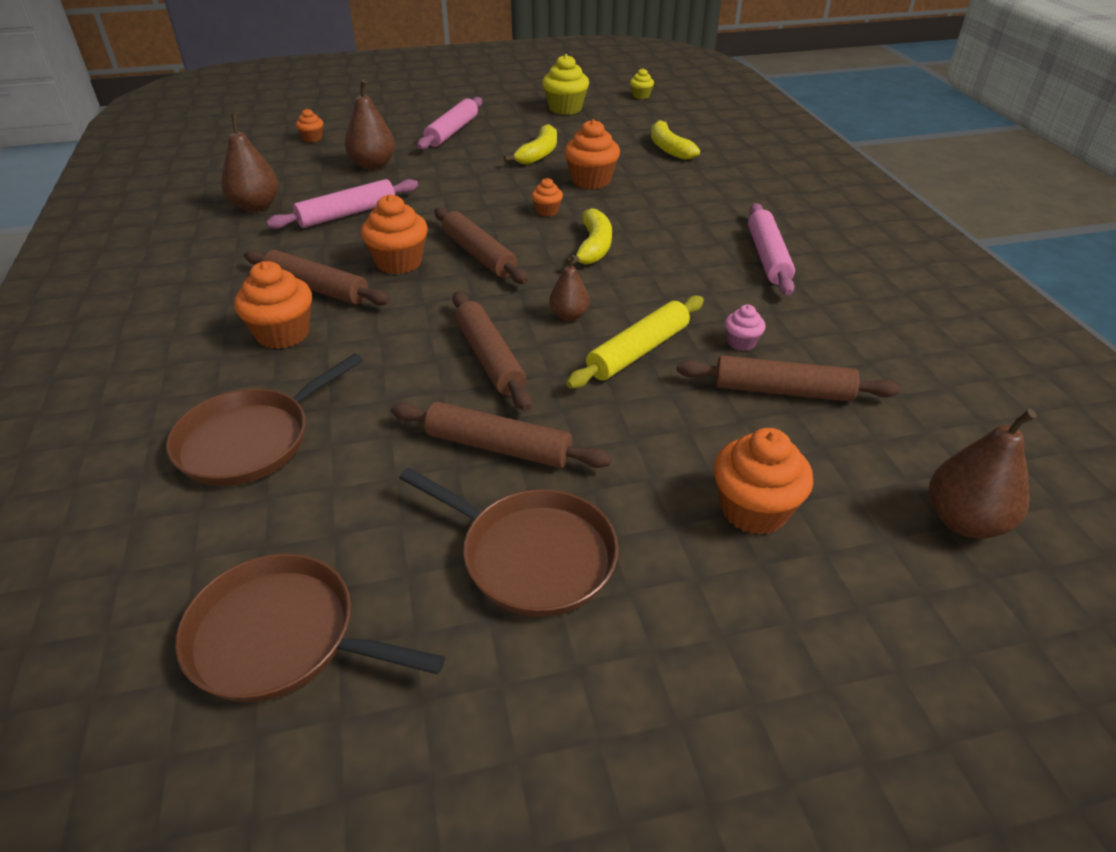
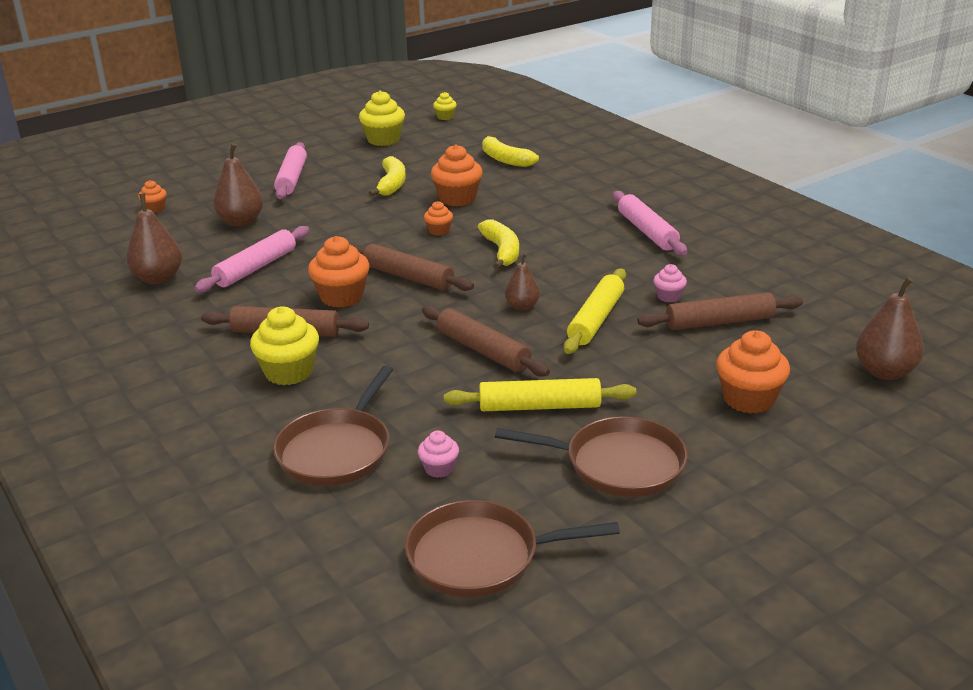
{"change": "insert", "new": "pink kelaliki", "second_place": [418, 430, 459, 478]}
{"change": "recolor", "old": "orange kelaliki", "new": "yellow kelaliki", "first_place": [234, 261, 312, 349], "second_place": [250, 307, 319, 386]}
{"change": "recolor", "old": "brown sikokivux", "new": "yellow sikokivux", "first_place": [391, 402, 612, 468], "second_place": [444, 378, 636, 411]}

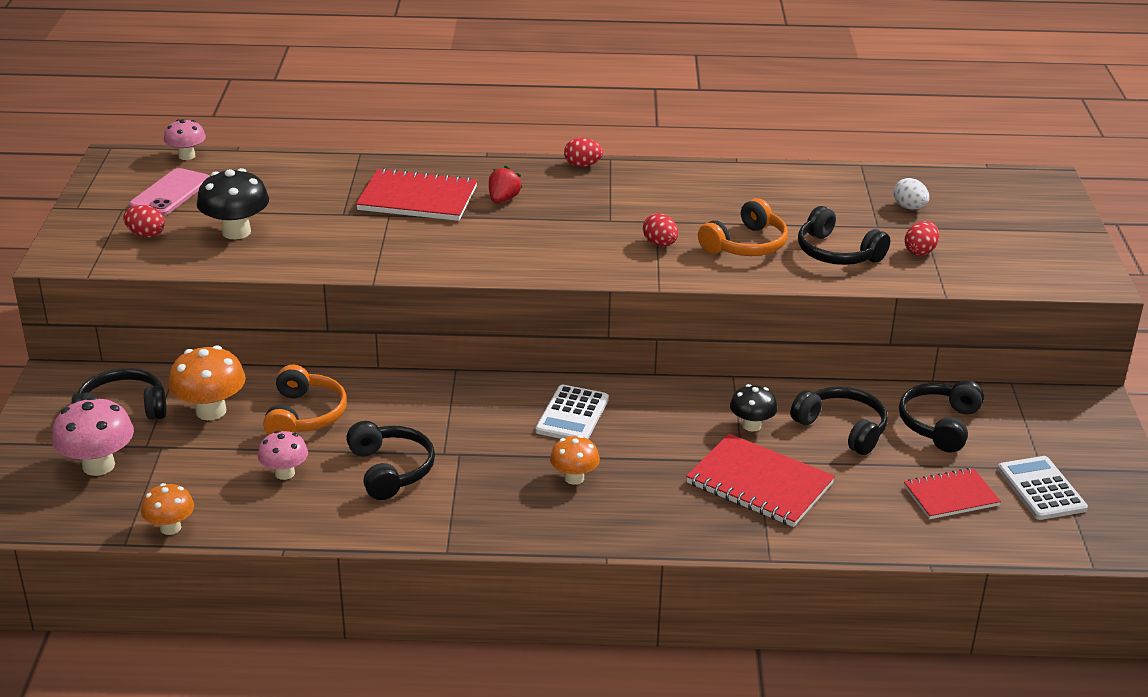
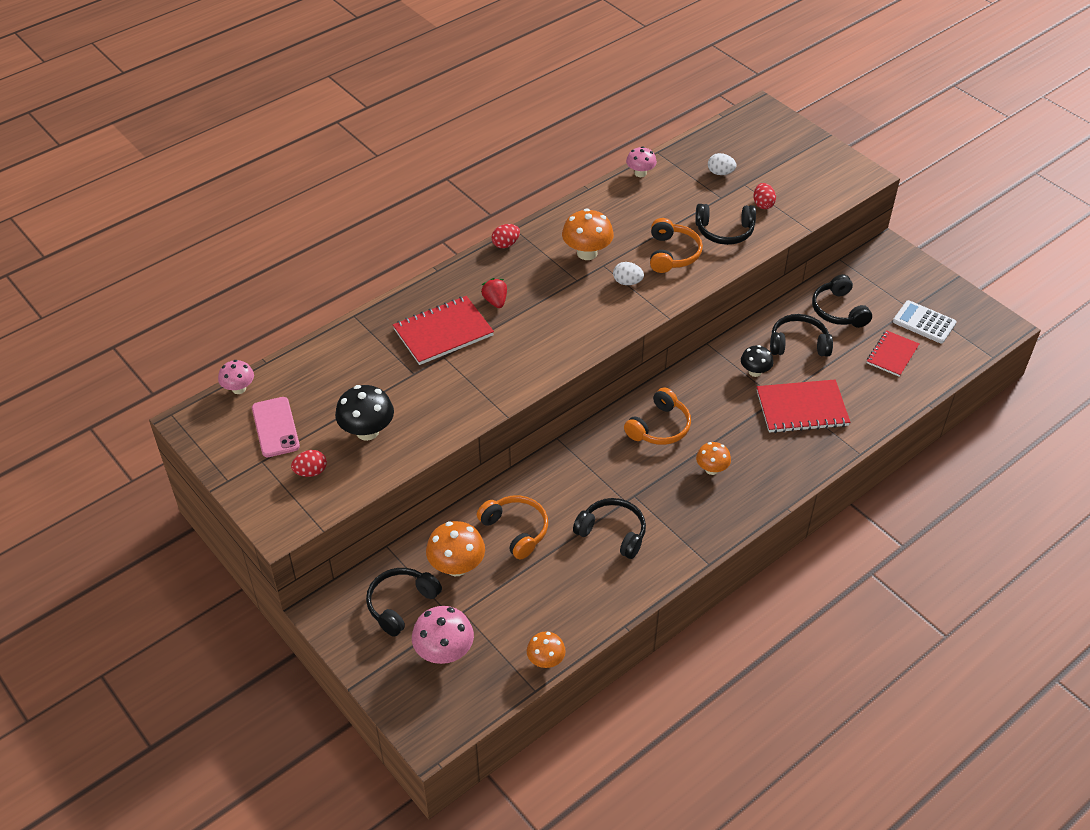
{"change": "insert", "new": "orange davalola", "second_place": [562, 209, 614, 260]}
{"change": "move", "old": "pink davalola", "first_place": [258, 431, 308, 480], "second_place": [626, 147, 657, 177]}
{"change": "replace", "old": "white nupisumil", "new": "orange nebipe", "first_place": [535, 385, 609, 439], "second_place": [624, 387, 691, 445]}
{"change": "recolor", "old": "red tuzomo", "new": "white tuzomo", "first_place": [643, 213, 678, 246], "second_place": [613, 262, 644, 285]}

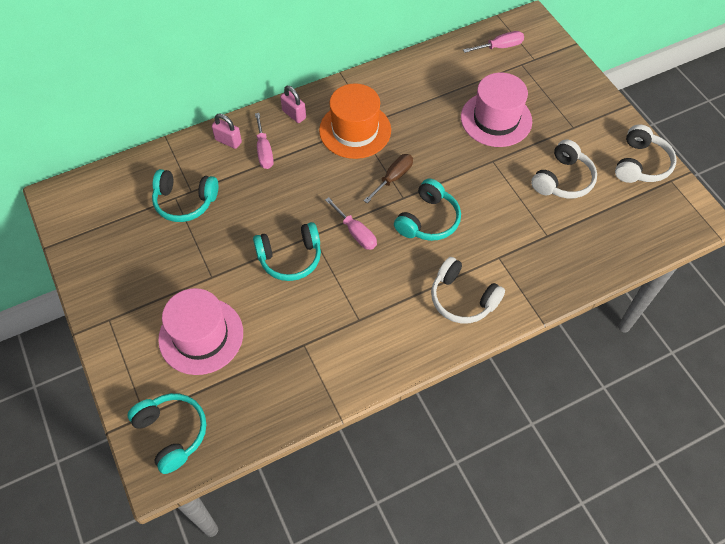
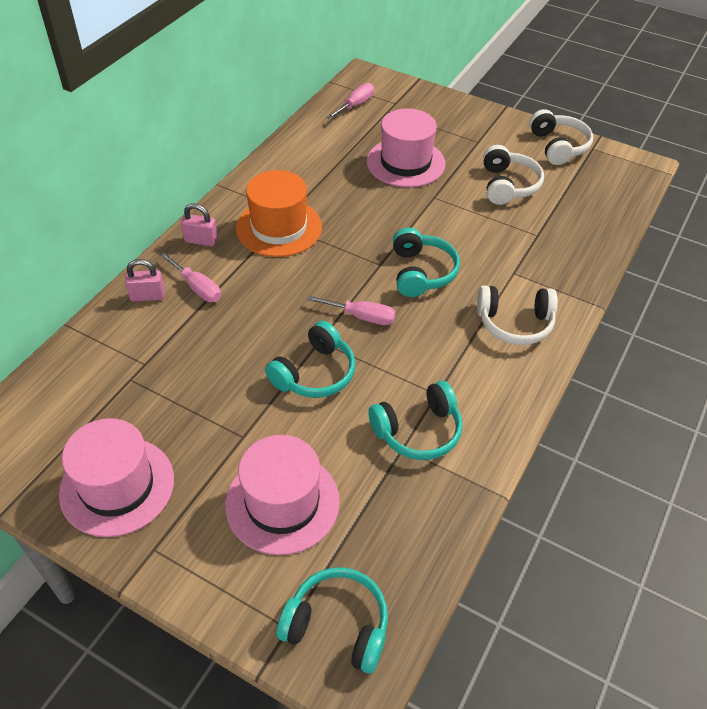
{"change": "delete", "old": "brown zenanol", "first_place": [364, 154, 413, 203]}
{"change": "insert", "new": "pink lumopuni", "second_place": [59, 418, 174, 537]}
{"change": "move", "old": "turquoise nebipe", "first_place": [152, 169, 218, 222], "second_place": [368, 381, 463, 460]}

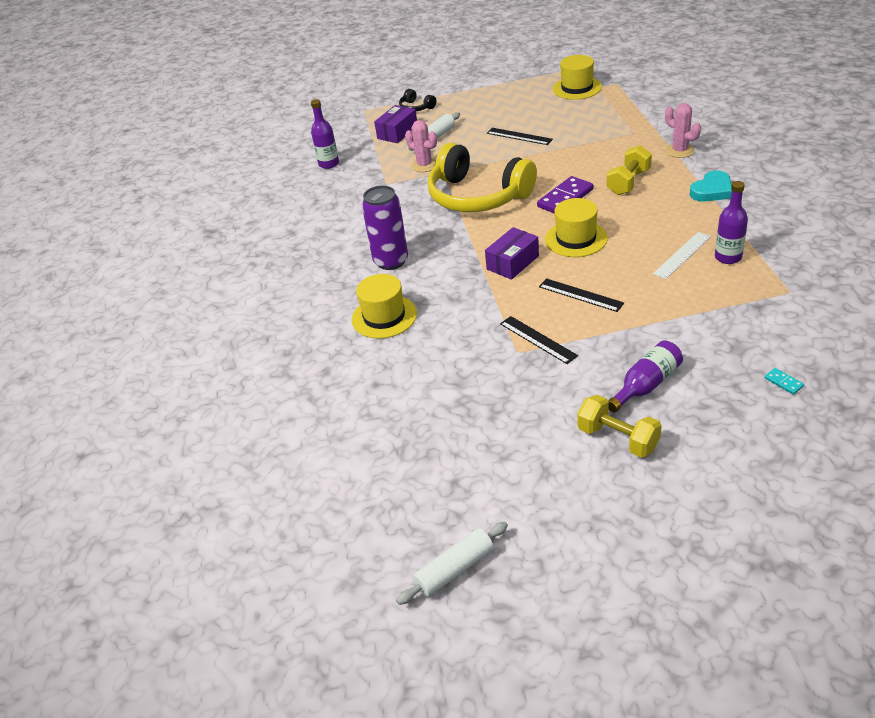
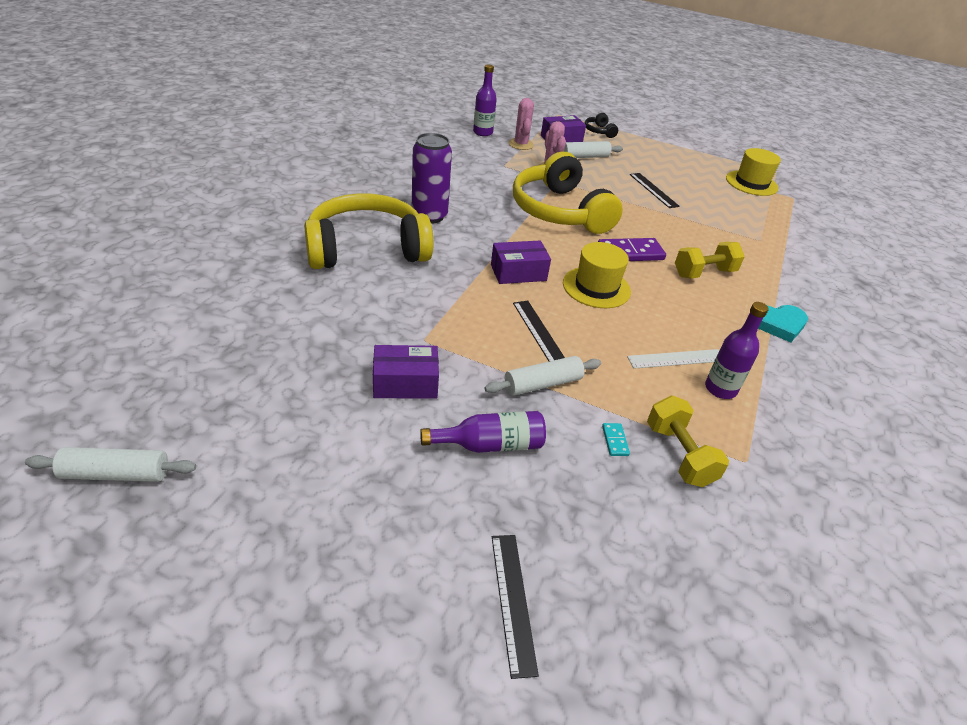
{"change": "insert", "new": "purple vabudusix", "second_place": [373, 345, 439, 399]}
{"change": "insert", "new": "white sikokivux", "second_place": [484, 356, 601, 396]}
{"change": "move", "old": "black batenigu", "first_place": [500, 316, 578, 364], "second_place": [492, 535, 539, 679]}
{"change": "move", "old": "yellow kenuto", "first_place": [577, 395, 662, 458], "second_place": [647, 396, 729, 487]}
{"change": "move", "old": "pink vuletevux", "first_place": [665, 103, 701, 158], "second_place": [509, 98, 534, 150]}
{"change": "move", "old": "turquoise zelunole", "first_place": [765, 368, 804, 395], "second_place": [602, 423, 630, 456]}
{"change": "replace", "old": "yellow lumopuni", "new": "yellow nebipe", "first_place": [351, 274, 417, 339], "second_place": [304, 193, 433, 269]}

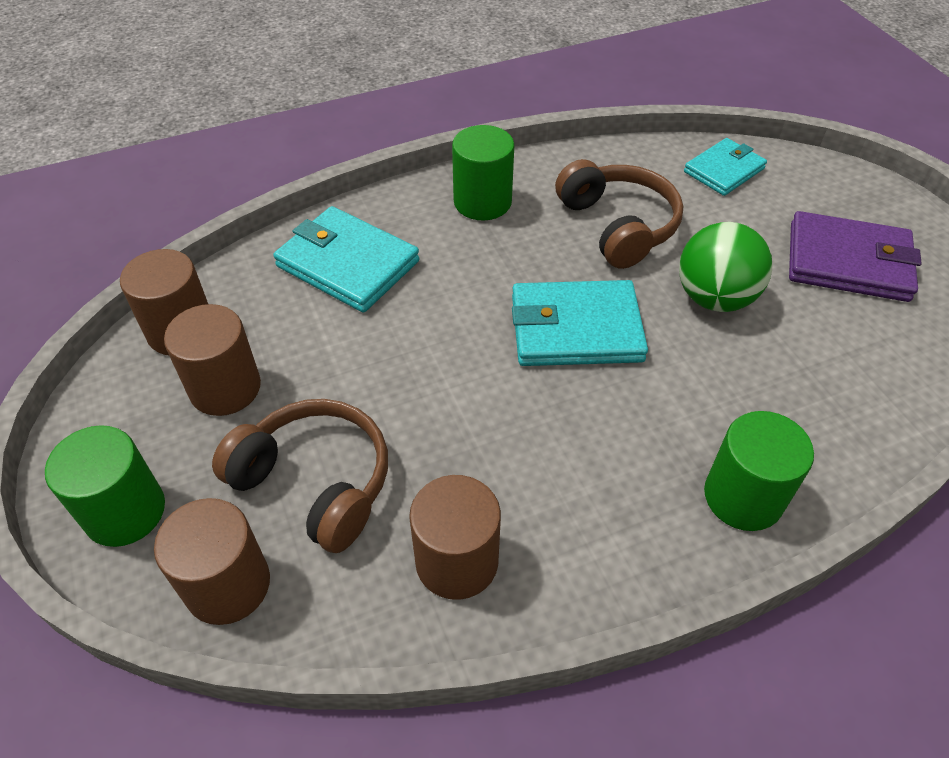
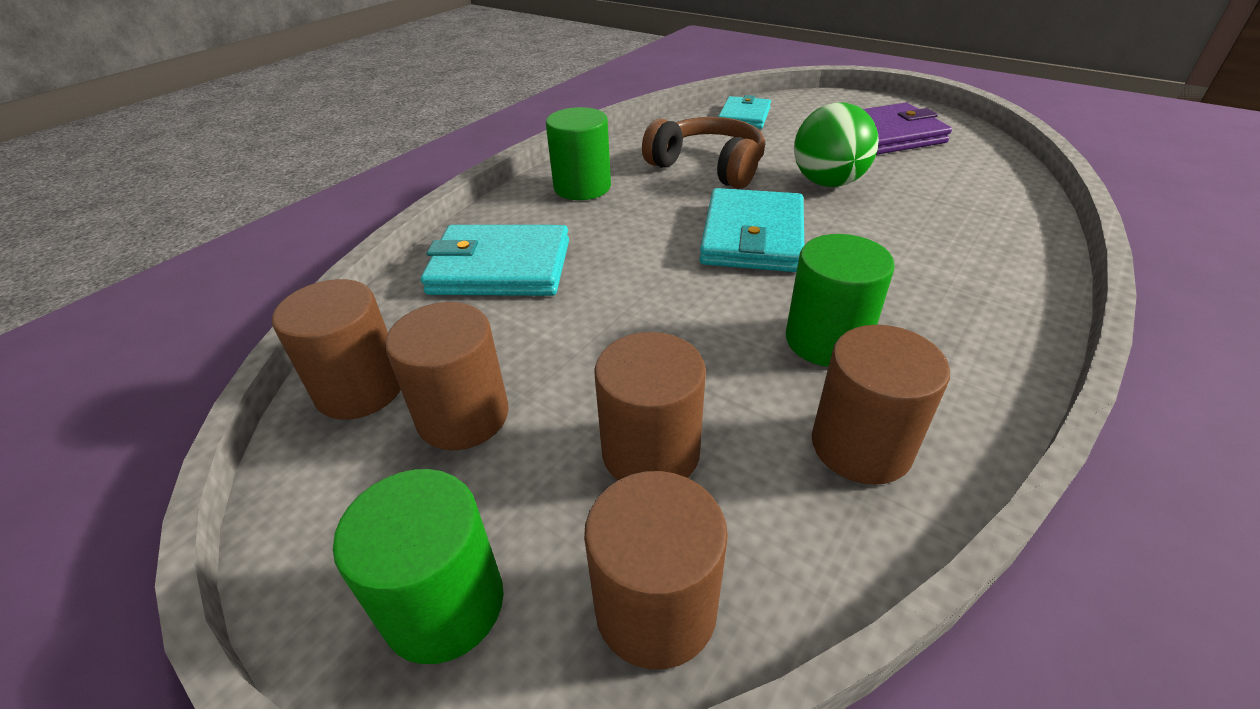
{"change": "move", "old": "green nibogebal", "first_place": [704, 411, 814, 531], "second_place": [786, 234, 895, 367]}
{"change": "replace", "old": "brown nebipe", "new": "brown nibogebal", "first_place": [212, 399, 388, 553], "second_place": [594, 332, 706, 480]}
{"change": "rotate", "old": "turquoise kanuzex", "first_place": [512, 280, 648, 366], "second_place": [700, 188, 804, 272], "degrees": -45}

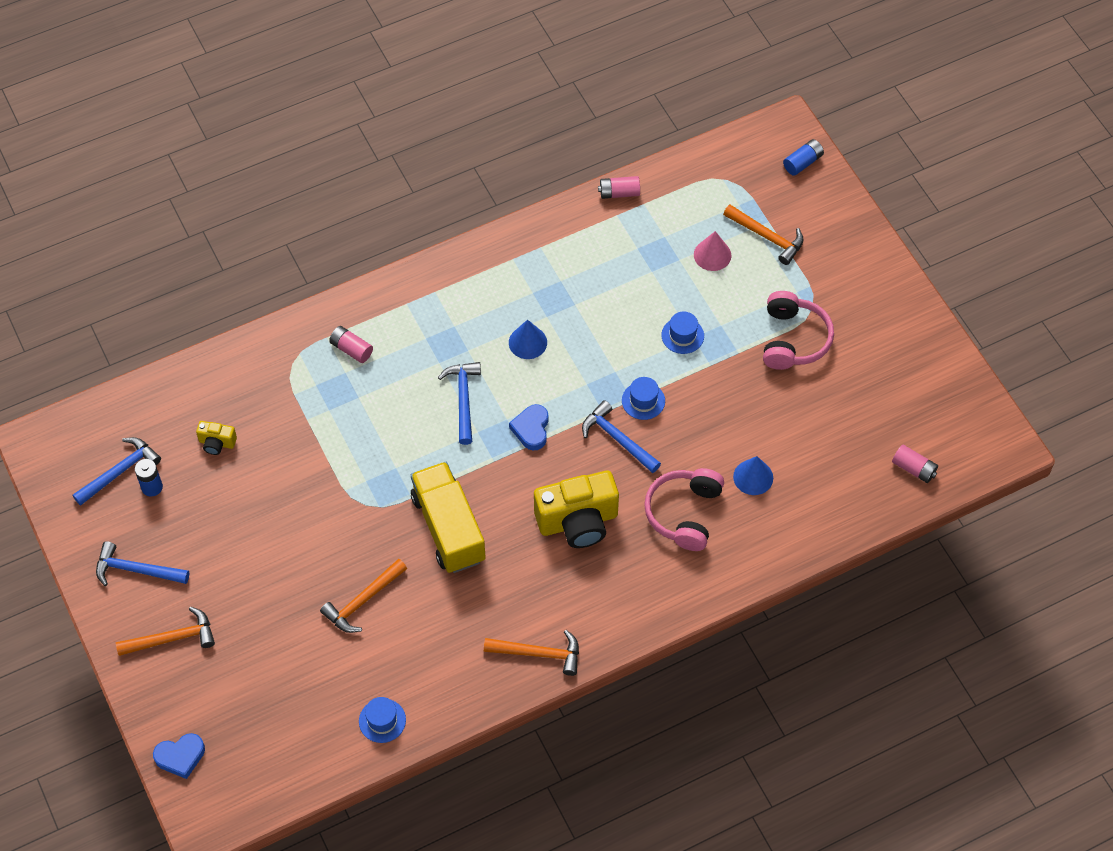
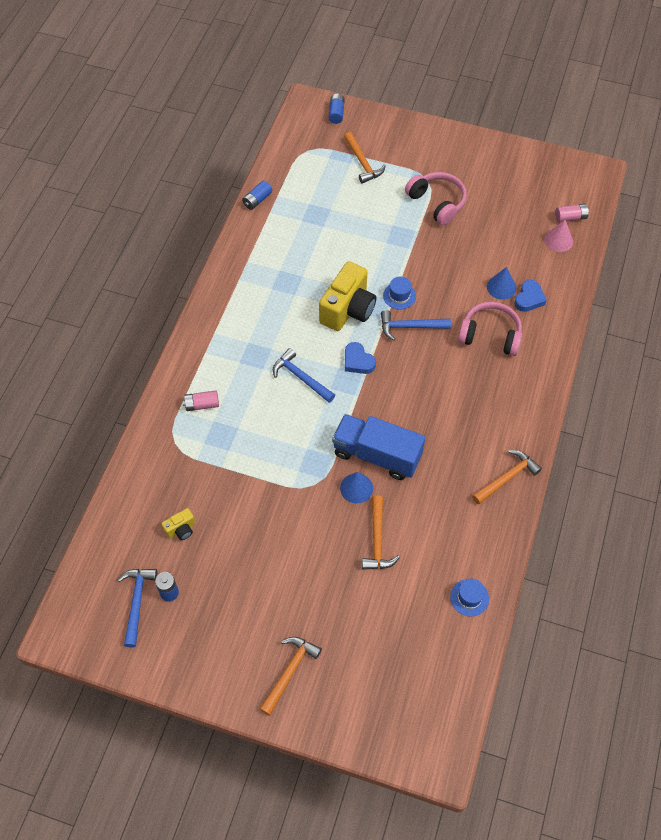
{"change": "delete", "old": "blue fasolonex", "first_place": [96, 541, 189, 586]}
{"change": "delete", "old": "blue lumopuni", "first_place": [661, 312, 704, 354]}
{"change": "move", "old": "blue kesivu", "first_place": [153, 733, 205, 779], "second_place": [514, 280, 547, 312]}
{"change": "move", "old": "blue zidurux", "first_place": [509, 319, 547, 359], "second_place": [340, 472, 373, 503]}
{"change": "move", "old": "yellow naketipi", "first_place": [534, 471, 619, 548], "second_place": [319, 261, 376, 331]}
{"change": "move", "old": "pink zidurux", "first_place": [694, 231, 731, 271], "second_place": [544, 220, 573, 252]}
{"change": "recolor", "old": "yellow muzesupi", "new": "blue muzesupi", "first_place": [411, 462, 486, 573], "second_place": [332, 414, 425, 480]}
{"change": "recolor", "old": "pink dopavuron", "new": "blue dopavuron", "first_place": [598, 176, 640, 199], "second_place": [242, 181, 272, 210]}
{"change": "rotate", "old": "pink nebipe", "first_place": [644, 468, 724, 551], "second_place": [458, 302, 522, 356], "degrees": 135}
{"change": "rotate", "old": "orange fasolonex", "first_place": [723, 205, 804, 265], "second_place": [344, 132, 385, 183], "degrees": 75}

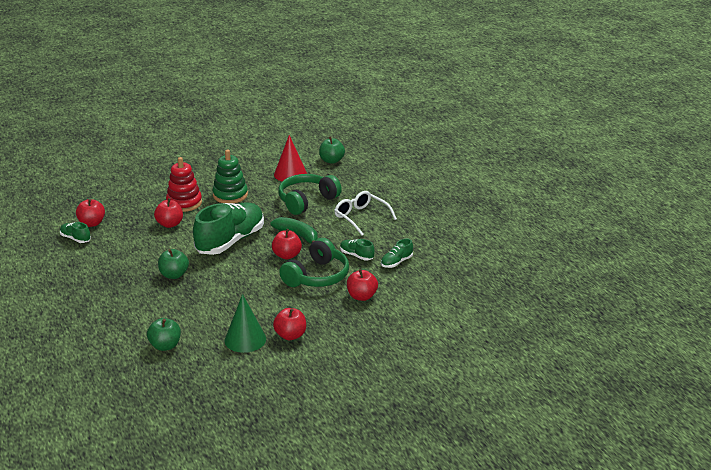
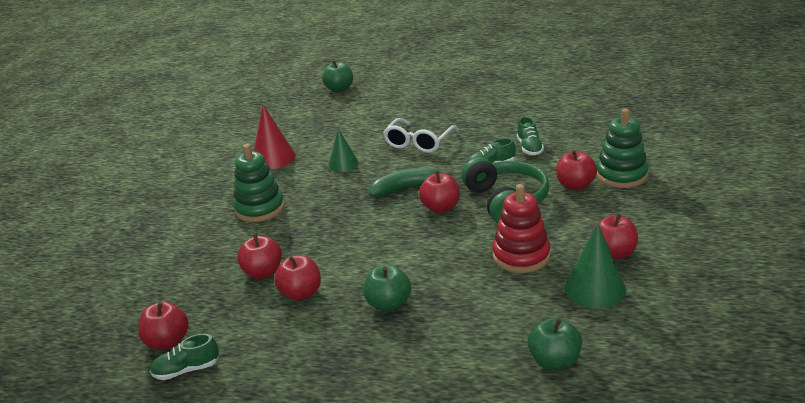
{"change": "delete", "old": "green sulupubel", "first_place": [193, 202, 264, 255]}
{"change": "insert", "new": "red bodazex", "second_place": [274, 255, 321, 301]}
{"change": "insert", "new": "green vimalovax", "second_place": [596, 108, 649, 188]}
{"change": "move", "old": "red vimalovax", "first_place": [166, 157, 202, 212], "second_place": [492, 184, 550, 273]}
{"change": "move", "old": "green bodazex", "first_place": [319, 137, 345, 164], "second_place": [322, 60, 353, 92]}
{"change": "replace", "old": "green nebipe", "new": "green zidurux", "first_place": [278, 174, 342, 215], "second_place": [329, 128, 358, 172]}
{"change": "rotate", "old": "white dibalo", "first_place": [334, 191, 397, 235], "second_place": [383, 118, 459, 153], "degrees": -60}

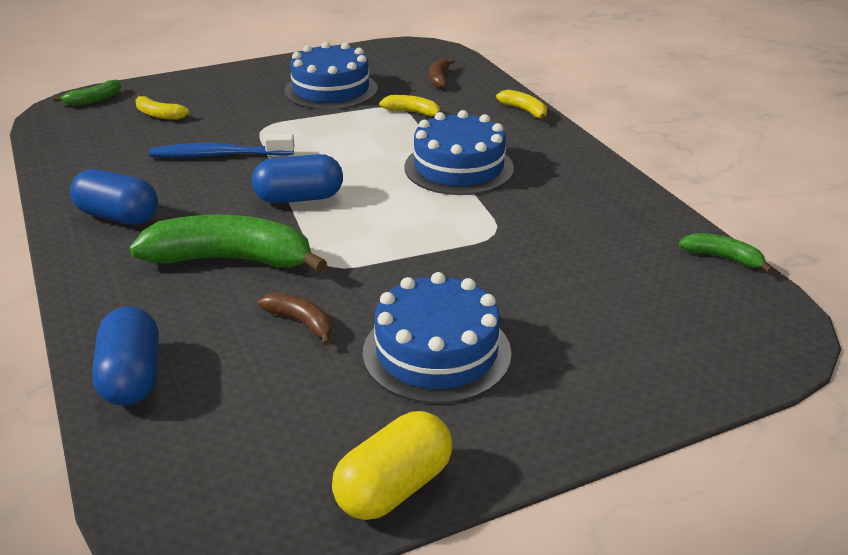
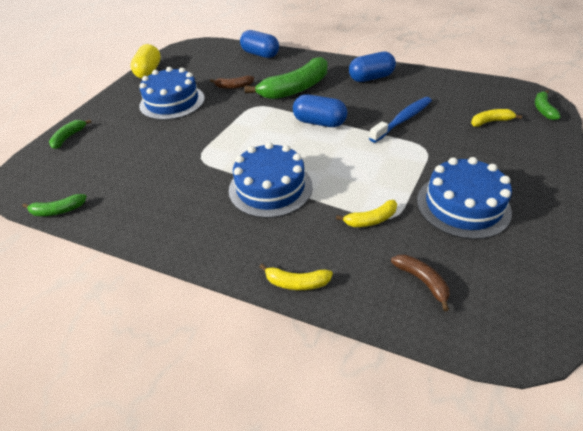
{"change": "insert", "new": "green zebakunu", "second_place": [49, 120, 92, 149]}
{"change": "rotate", "old": "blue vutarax", "first_place": [252, 154, 343, 204], "second_place": [293, 94, 347, 127], "degrees": 75}

